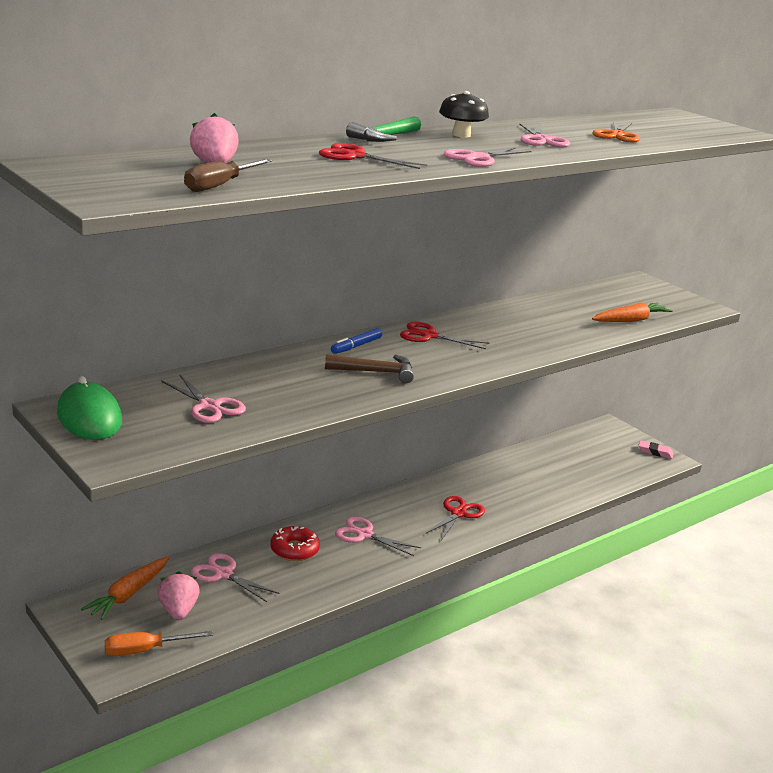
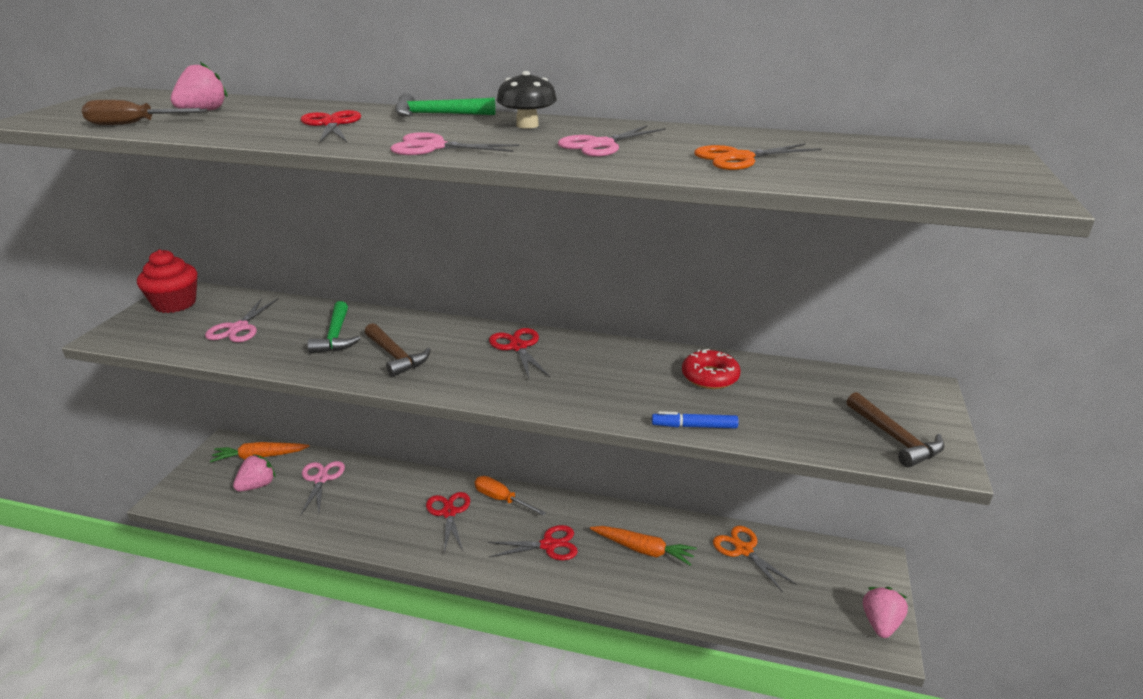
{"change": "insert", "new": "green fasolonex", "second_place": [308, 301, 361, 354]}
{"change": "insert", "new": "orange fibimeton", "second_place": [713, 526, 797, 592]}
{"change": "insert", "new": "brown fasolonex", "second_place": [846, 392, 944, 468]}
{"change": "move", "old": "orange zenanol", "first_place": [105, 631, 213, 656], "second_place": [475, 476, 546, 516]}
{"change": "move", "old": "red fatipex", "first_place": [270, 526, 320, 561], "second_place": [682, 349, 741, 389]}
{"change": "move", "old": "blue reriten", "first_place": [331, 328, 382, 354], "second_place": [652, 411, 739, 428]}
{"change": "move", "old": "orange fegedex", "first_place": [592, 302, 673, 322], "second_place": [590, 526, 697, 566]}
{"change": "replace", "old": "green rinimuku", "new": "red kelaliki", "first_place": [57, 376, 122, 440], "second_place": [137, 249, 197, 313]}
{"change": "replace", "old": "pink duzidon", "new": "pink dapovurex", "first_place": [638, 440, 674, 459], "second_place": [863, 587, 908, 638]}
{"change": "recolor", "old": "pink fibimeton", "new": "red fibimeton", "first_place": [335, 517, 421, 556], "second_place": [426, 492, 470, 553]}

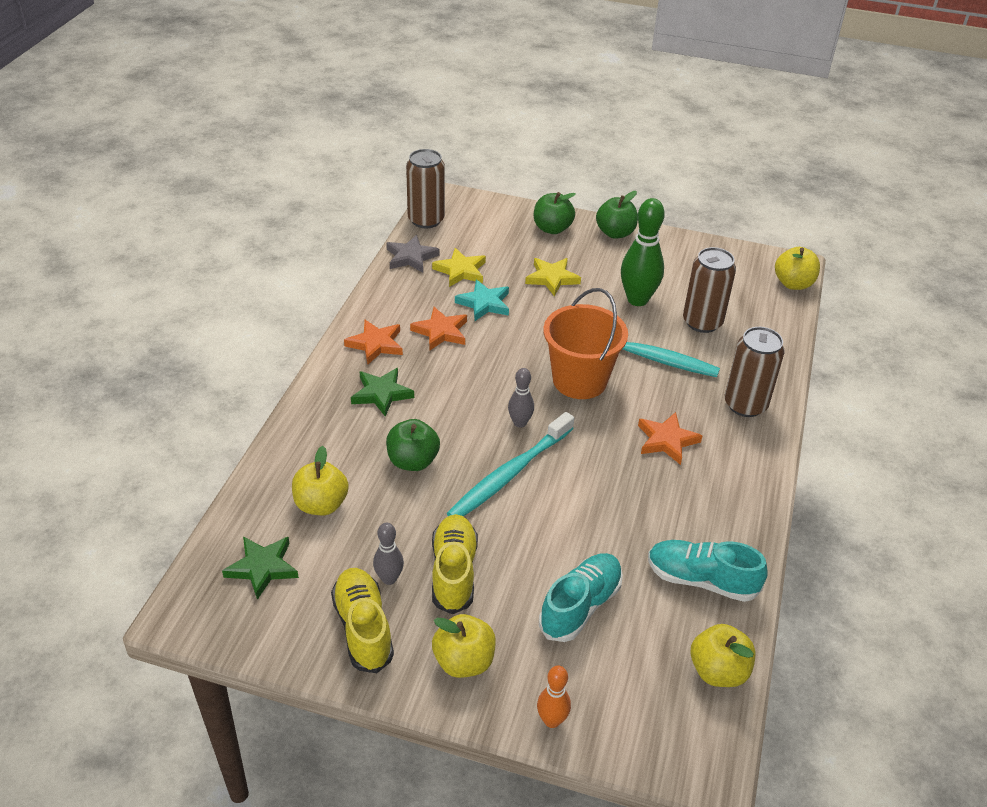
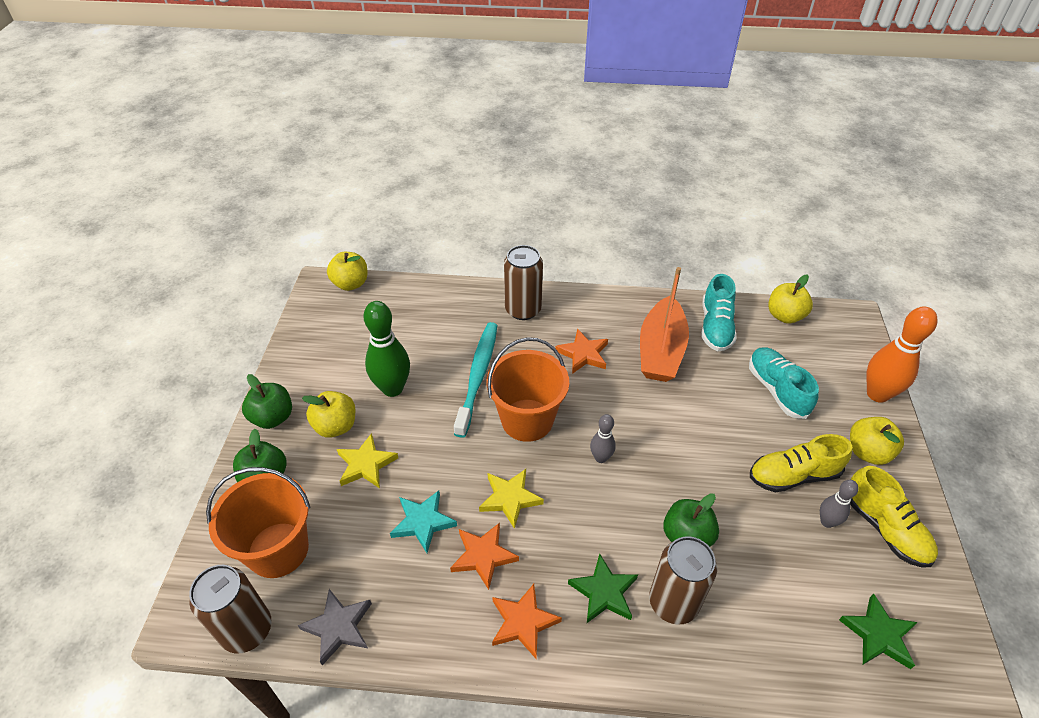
{"change": "delete", "old": "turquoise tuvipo", "first_place": [447, 412, 574, 517]}
{"change": "insert", "new": "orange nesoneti", "second_place": [206, 467, 310, 578]}
{"change": "insert", "new": "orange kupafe", "second_place": [640, 267, 689, 382]}
{"change": "move", "old": "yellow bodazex", "first_place": [292, 446, 349, 515], "second_place": [302, 391, 355, 438]}
{"change": "move", "old": "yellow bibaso", "first_place": [432, 248, 486, 287], "second_place": [479, 469, 544, 529]}
{"change": "move", "old": "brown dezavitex", "first_place": [683, 247, 736, 333], "second_place": [649, 536, 717, 625]}
{"change": "rotate", "old": "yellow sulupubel", "first_place": [331, 568, 394, 673], "second_place": [850, 466, 938, 568], "degrees": -90}
{"change": "rotate", "old": "turquoise sulupubel", "first_place": [539, 553, 623, 642], "second_place": [749, 347, 819, 419], "degrees": 45}
{"change": "resize", "old": "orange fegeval", "first_place": [537, 665, 571, 728], "second_place": [866, 306, 938, 403], "factor": 1.86}

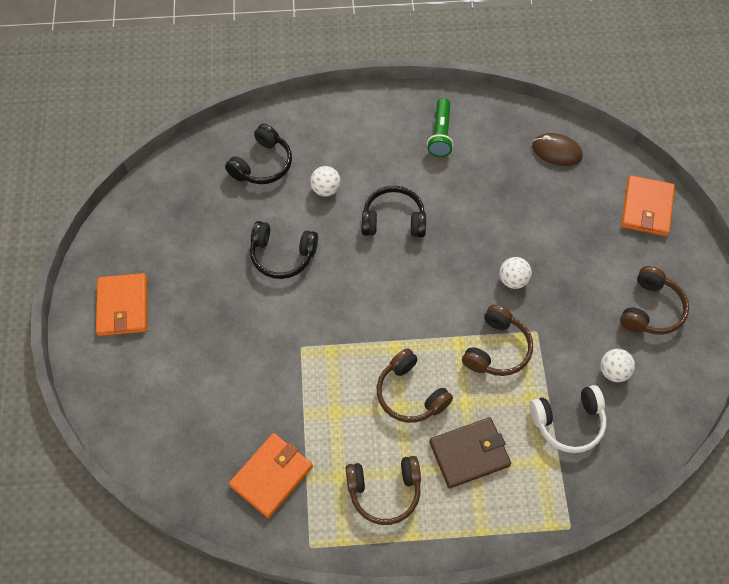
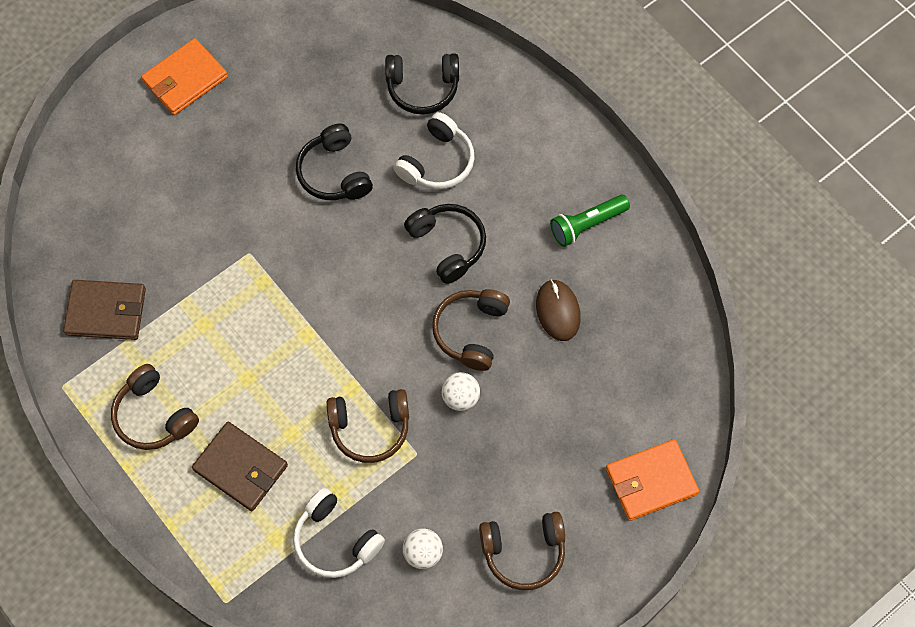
{"change": "move", "old": "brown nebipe", "first_place": [377, 348, 453, 423], "second_place": [432, 289, 510, 371]}
{"change": "move", "old": "brown rinimuku", "first_place": [532, 133, 583, 166], "second_place": [536, 280, 581, 341]}
{"change": "replace", "old": "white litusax", "new": "white nebipe", "first_place": [310, 166, 341, 197], "second_place": [394, 112, 475, 190]}
{"change": "recolor", "old": "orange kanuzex", "new": "brown kanuzex", "first_place": [229, 433, 313, 518], "second_place": [63, 280, 146, 340]}

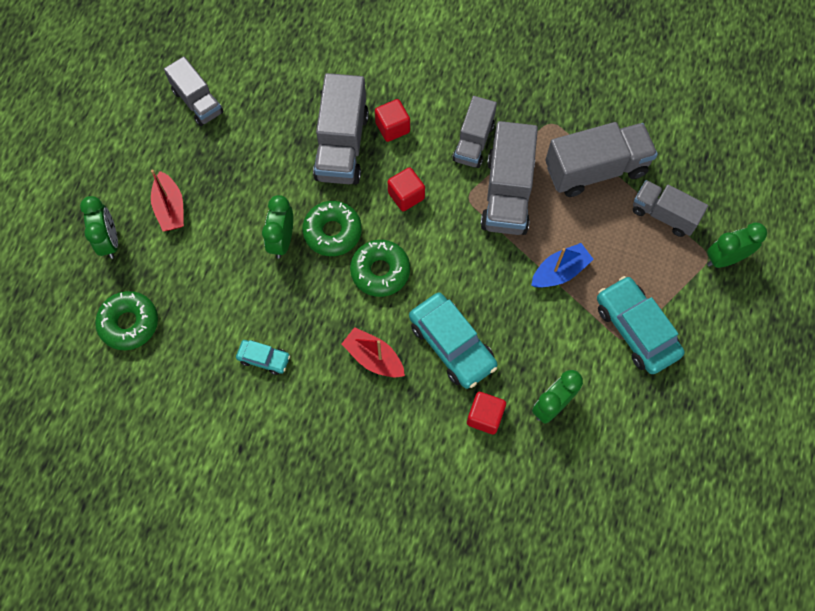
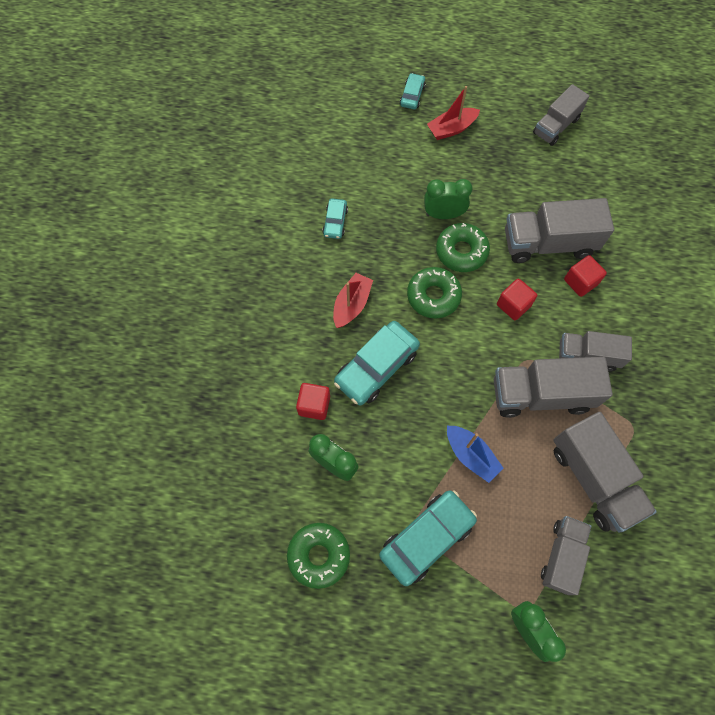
{"change": "move", "old": "green fatipex", "first_place": [95, 291, 158, 350], "second_place": [287, 523, 350, 589]}
{"change": "replace", "old": "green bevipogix", "new": "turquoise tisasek", "first_place": [80, 196, 118, 259], "second_place": [400, 73, 426, 109]}

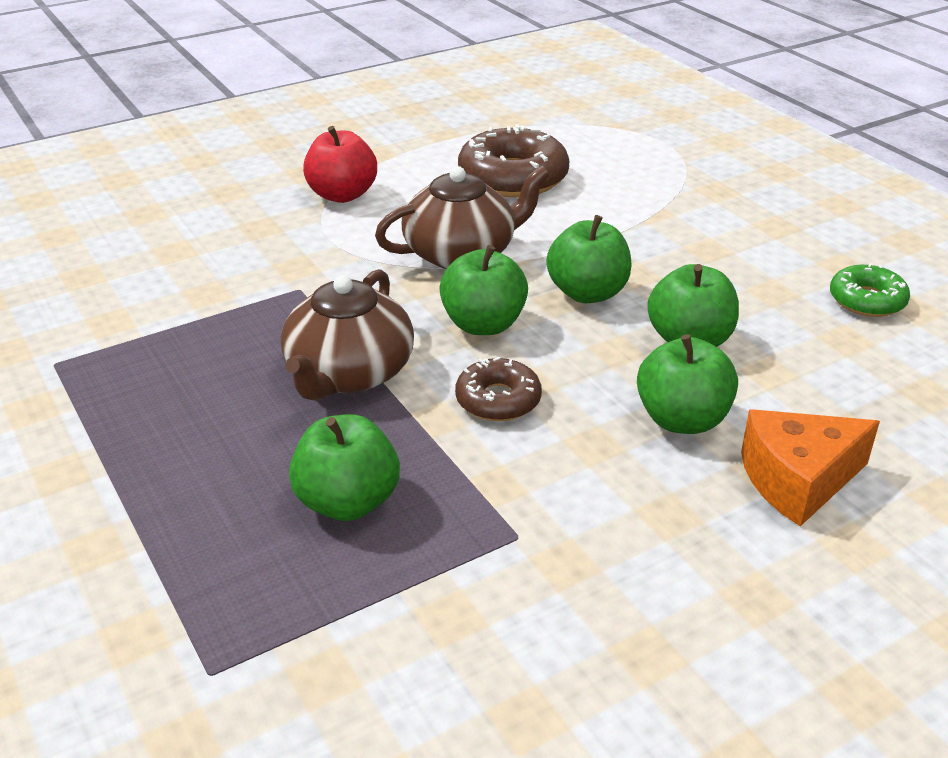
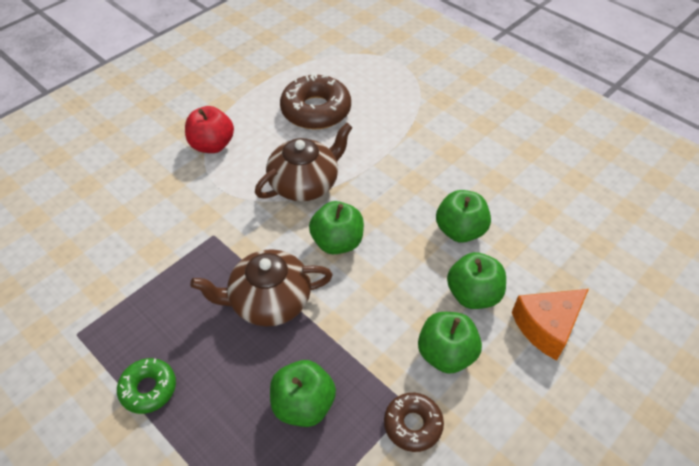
{"change": "move", "old": "brown fatipex", "first_place": [455, 357, 542, 421], "second_place": [384, 393, 444, 452]}
{"change": "move", "old": "green bodazex", "first_place": [546, 215, 632, 303], "second_place": [418, 312, 482, 374]}
{"change": "move", "old": "green fatipex", "first_place": [830, 263, 910, 317], "second_place": [117, 358, 176, 414]}
{"change": "rotate", "old": "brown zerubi", "first_place": [281, 269, 414, 401], "second_place": [190, 249, 333, 327], "degrees": 75}

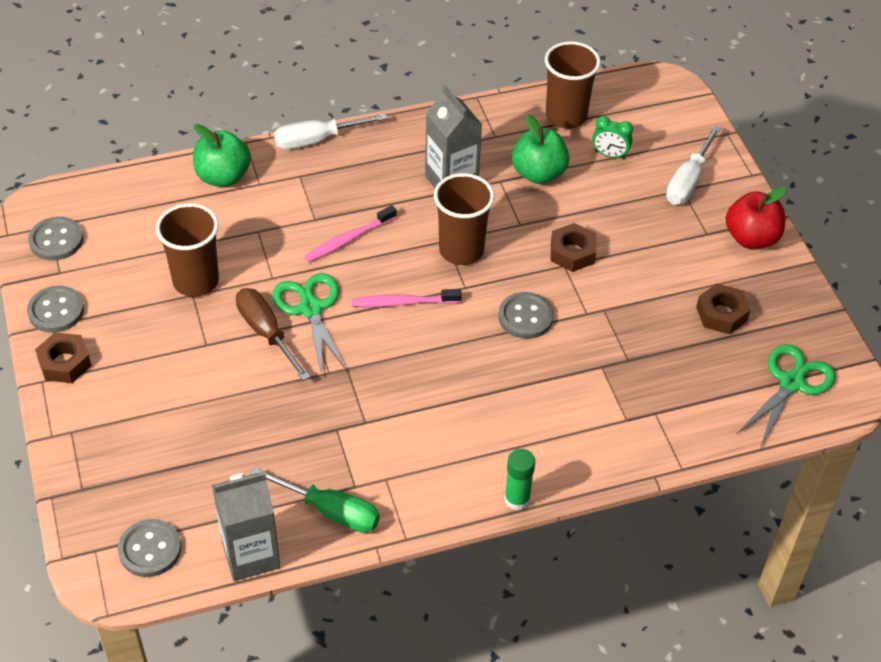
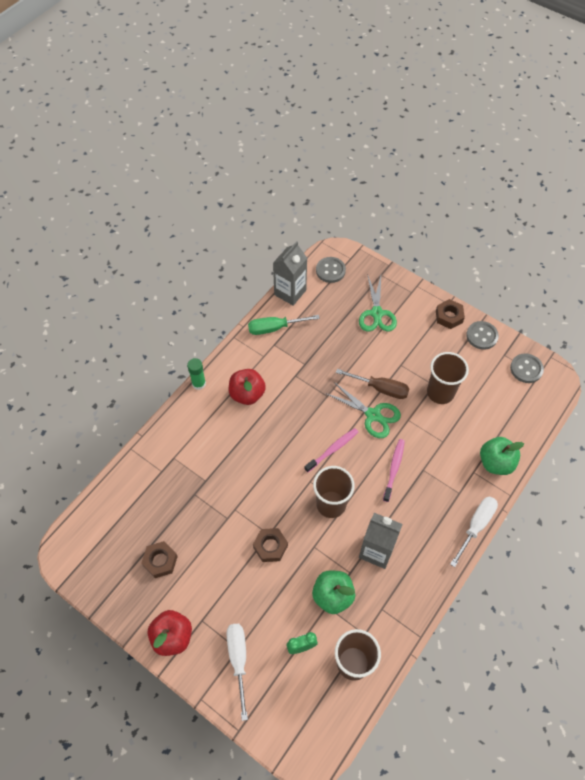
{"change": "delete", "old": "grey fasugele", "first_place": [498, 292, 554, 339]}
{"change": "insert", "new": "red bodazex", "second_place": [229, 369, 266, 405]}
{"change": "move", "old": "green fibimeton", "first_place": [737, 344, 836, 448], "second_place": [359, 274, 397, 331]}

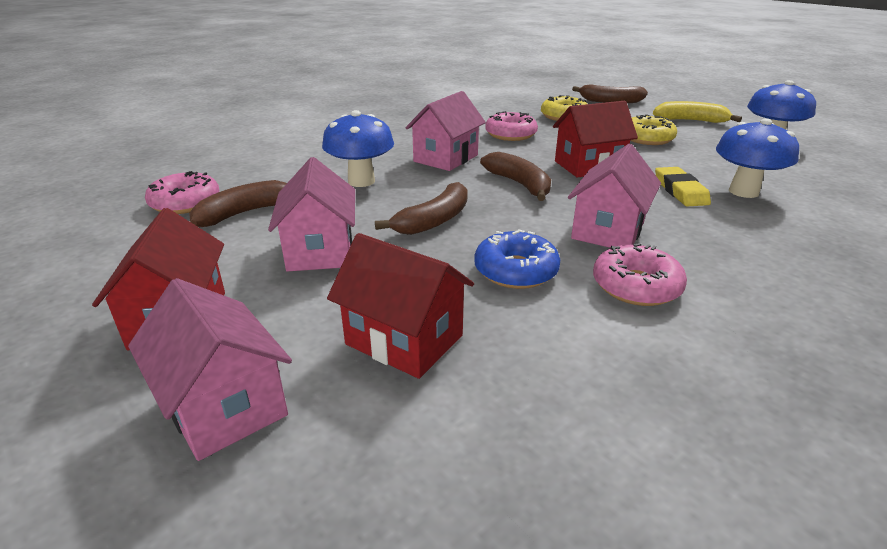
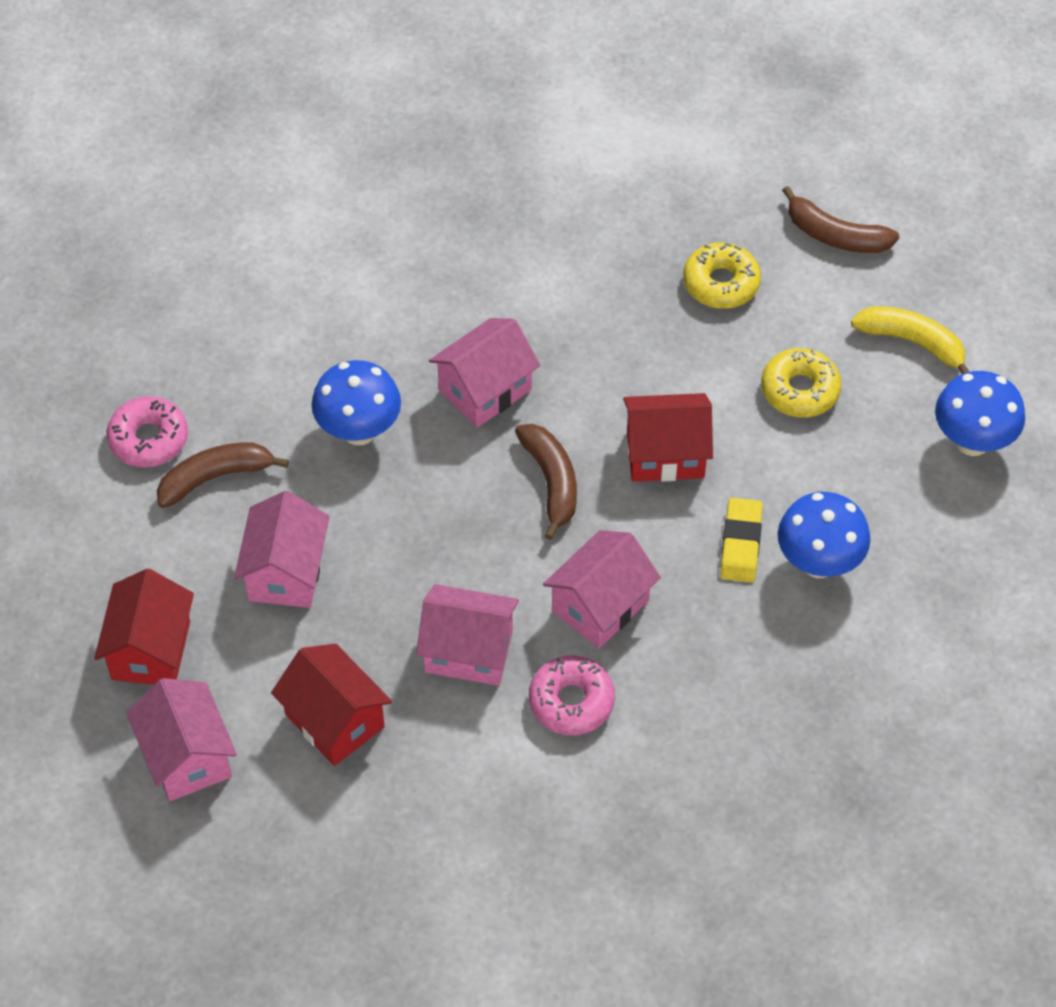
{"change": "delete", "old": "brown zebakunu", "first_place": [375, 182, 468, 235]}
{"change": "delete", "old": "pink fatipex", "first_place": [486, 111, 538, 141]}
{"change": "replace", "old": "blue fatipex", "new": "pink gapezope", "first_place": [474, 229, 560, 289], "second_place": [416, 584, 519, 686]}

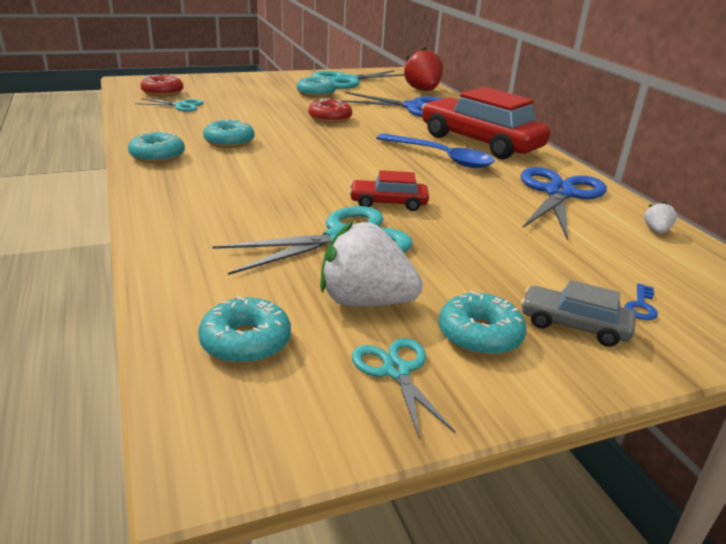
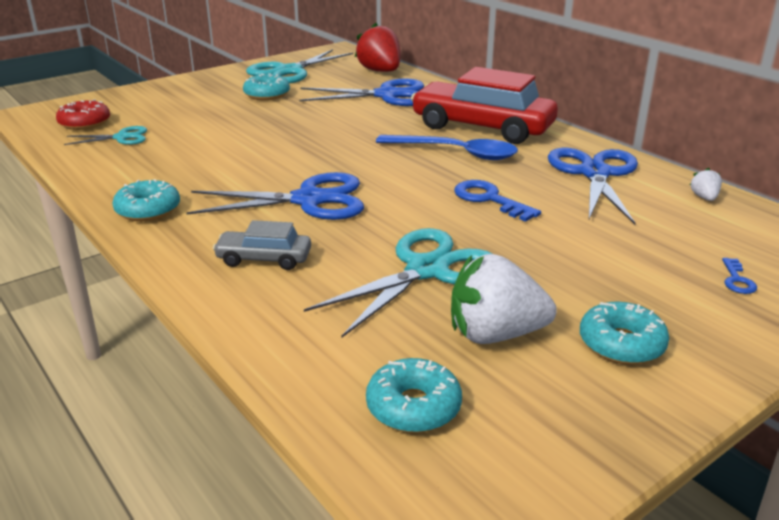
{"change": "delete", "old": "turquoise fatipex", "first_place": [203, 118, 255, 148]}
{"change": "delete", "old": "red fatipex", "first_place": [308, 98, 352, 123]}
{"change": "delete", "old": "red tisasek", "first_place": [349, 170, 429, 211]}
{"change": "delete", "old": "turquoise fibimeton", "first_place": [352, 338, 456, 439]}
{"change": "insert", "new": "blue fibimeton", "second_place": [186, 172, 364, 220]}
{"change": "insert", "new": "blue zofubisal", "second_place": [454, 180, 541, 222]}
{"change": "move", "old": "grey tisasek", "first_place": [521, 280, 636, 347], "second_place": [213, 220, 311, 270]}

